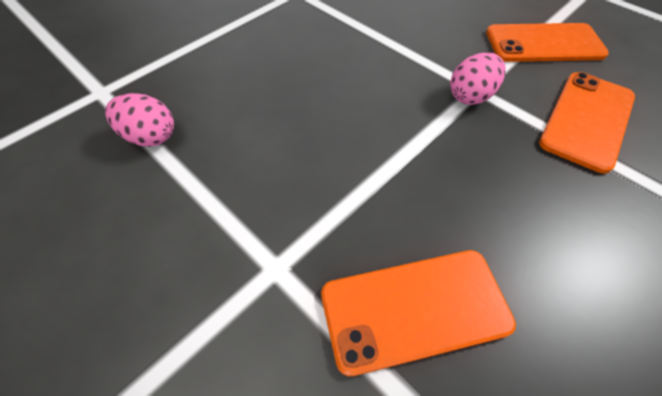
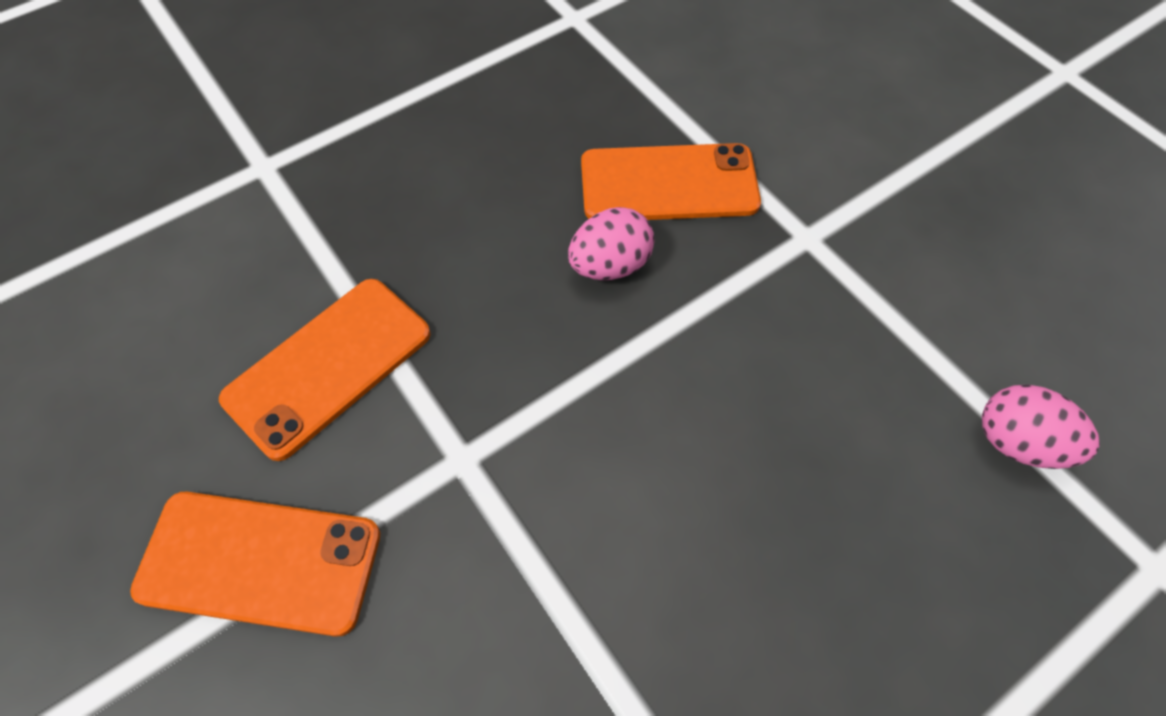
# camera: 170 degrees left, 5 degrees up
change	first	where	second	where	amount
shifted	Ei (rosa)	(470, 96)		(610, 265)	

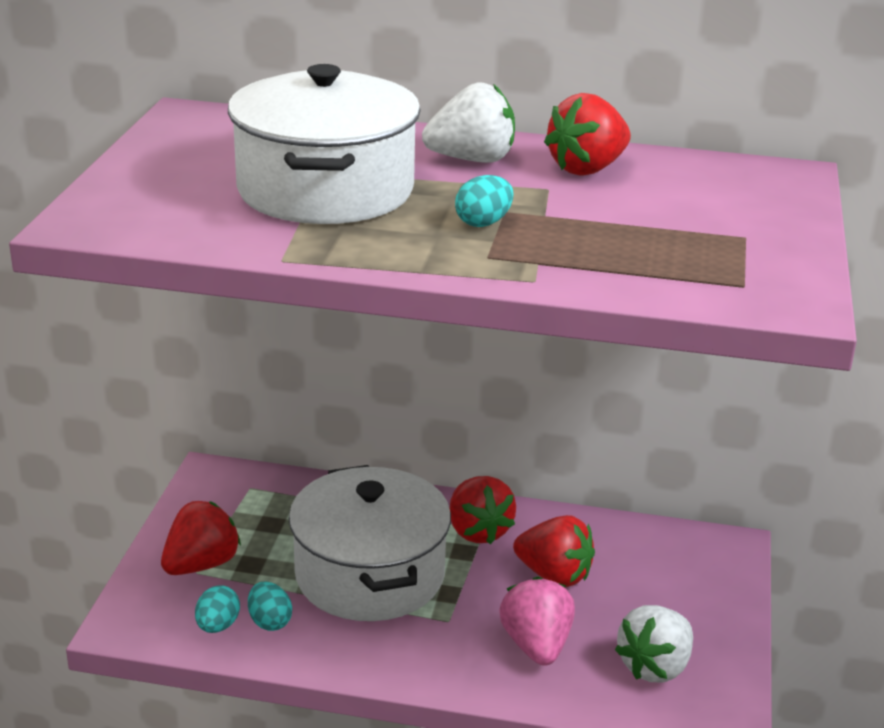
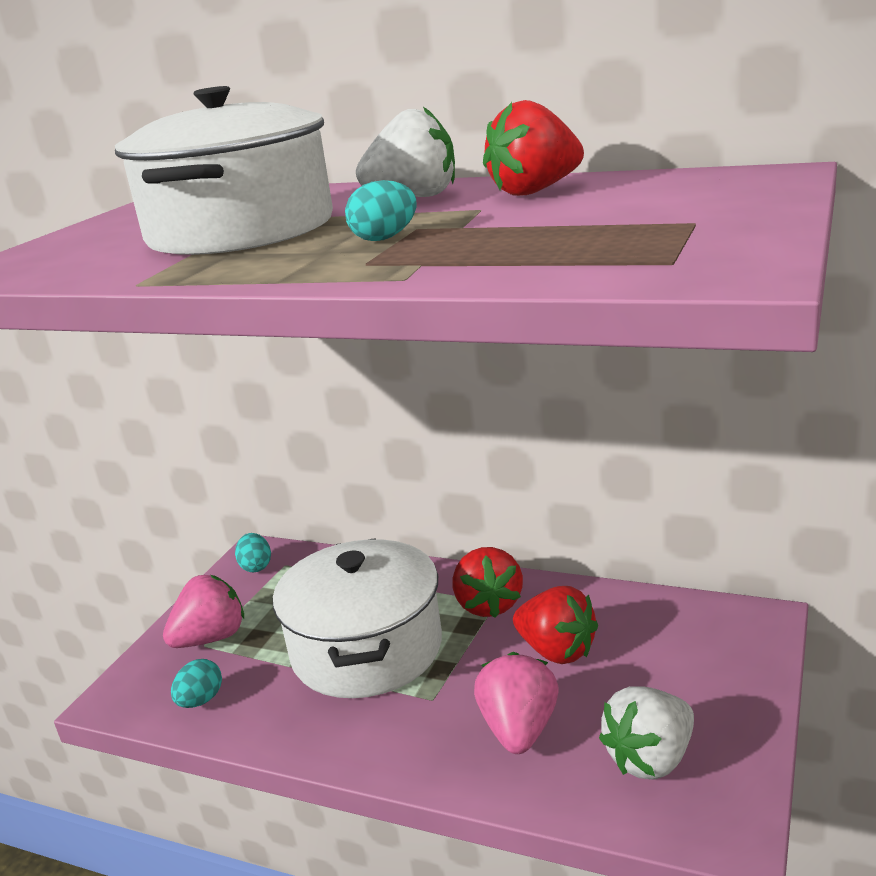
# camera: 15 degrees right, 5 degrees down
change	first	where	second	where	amount
shifted	Ei (türkis)	(269, 622)		(256, 566)	
repainted	Erdbeere (rot)	(201, 565)	Erdbeere (rosa)	(211, 638)	

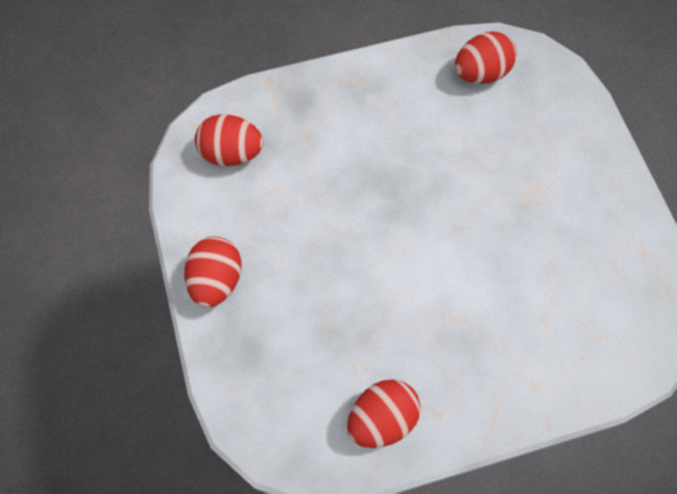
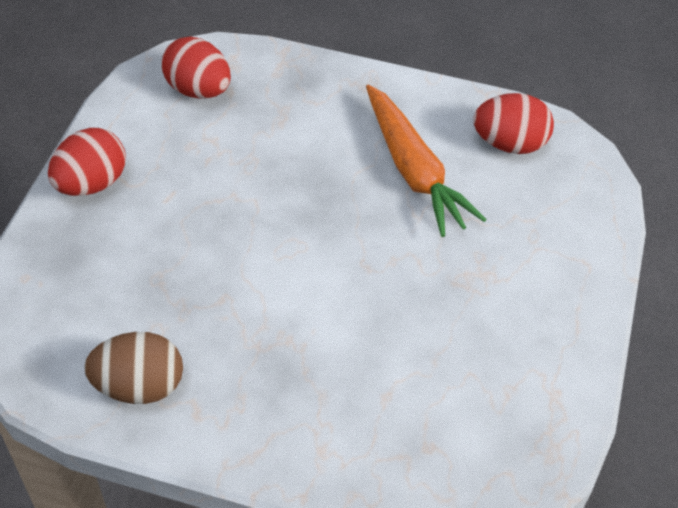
# camera: 30 degrees right, 15 degrees down
change	first	where	second	where	amount
new			Karotte (orange)	(414, 171)	
repainted	Ei (rot)	(382, 419)	Ei (braun)	(139, 386)	

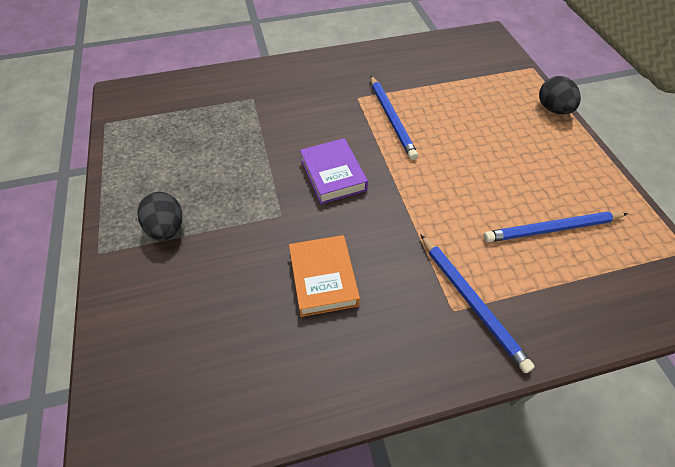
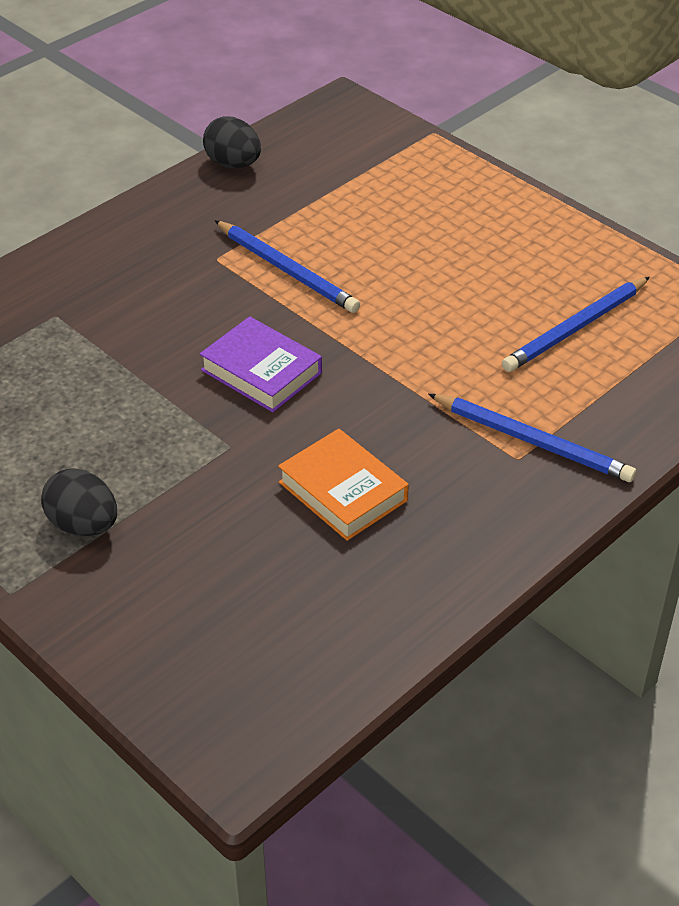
# camera: 30 degrees left, 10 degrees down
change	first	where	second	where	amount
shifted	Ei (schwarz)	(553, 109)		(233, 164)	

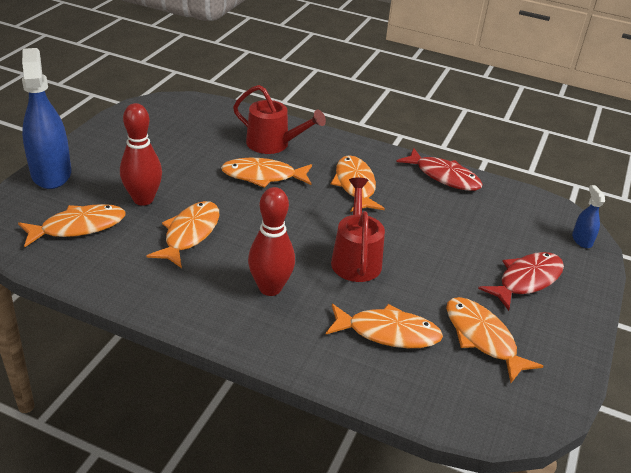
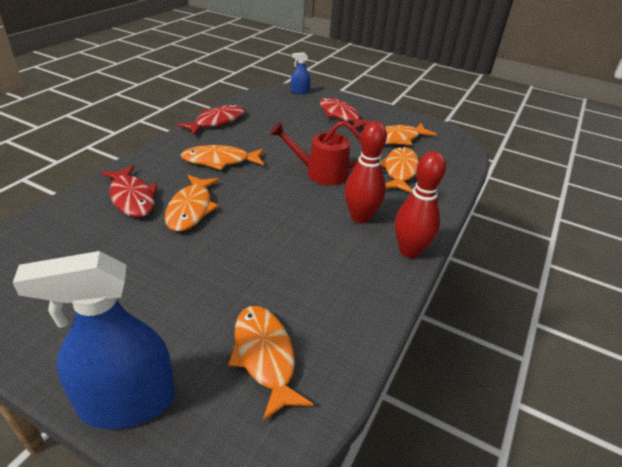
# camera: 85 degrees left, 0 degrees up
change	first	where	second	where	amount
gone	Fisch (orange)	(190, 234)			
shifted	Bowlingkegel (rot)	(143, 199)		(409, 251)	
swapped	Gießkanne (rot)	(274, 144)	Fisch (rot)	(132, 198)	

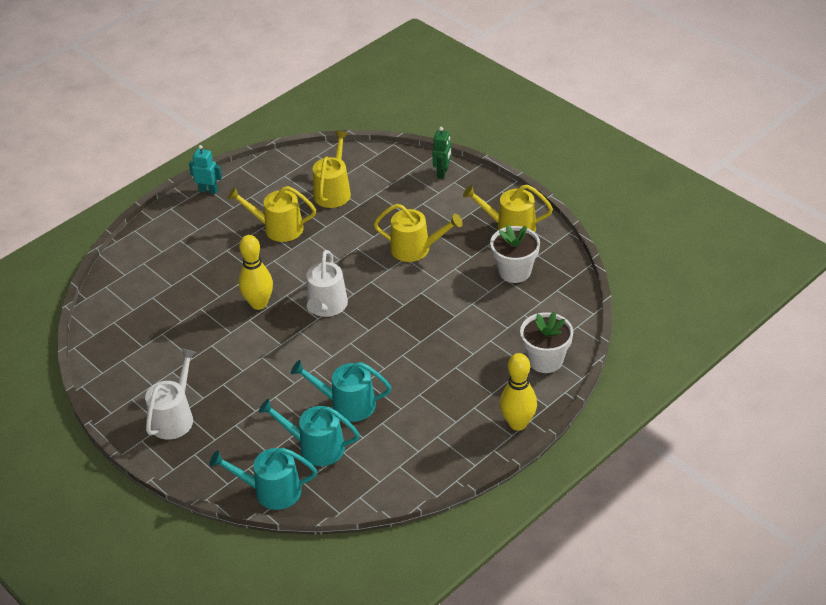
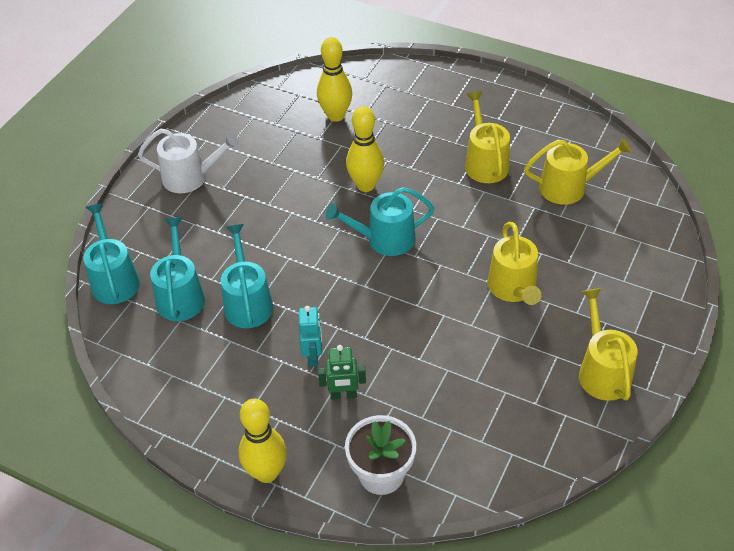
# camera: 70 degrees right, 5 degrees up
change	first	where	second	where	amount
gone	Blumentopf (weiß)	(514, 271)			
new			Bowlingkegel (gelb)	(336, 115)	
shifted	Roboter (türkis)	(208, 190)		(313, 356)	
shifted	Roboter (grün)	(443, 173)		(343, 395)	
repainted	Gießkanne (weiß)	(326, 306)	Gießkanne (türkis)	(385, 239)	

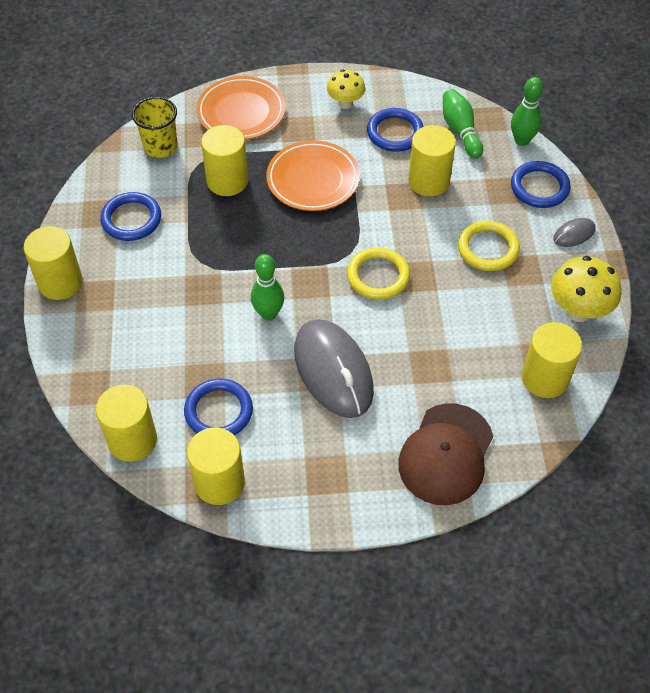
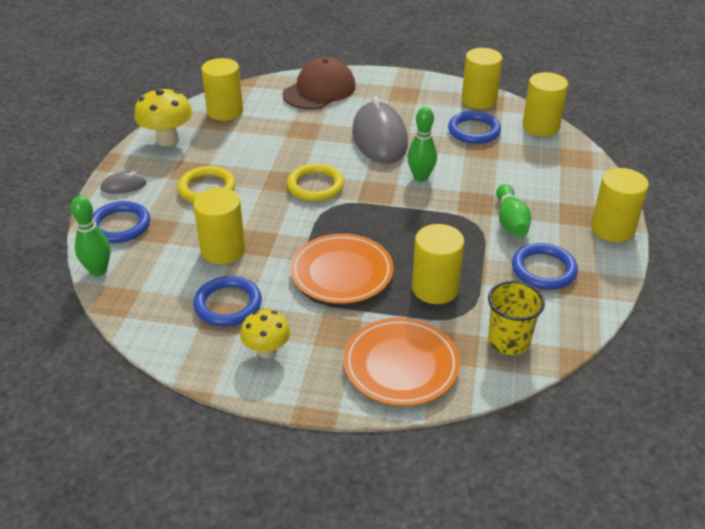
# camera: 165 degrees left, 15 degrees down
change	first	where	second	where	amount
shifted	Bowlingkegel (grün)	(460, 131)		(510, 221)	

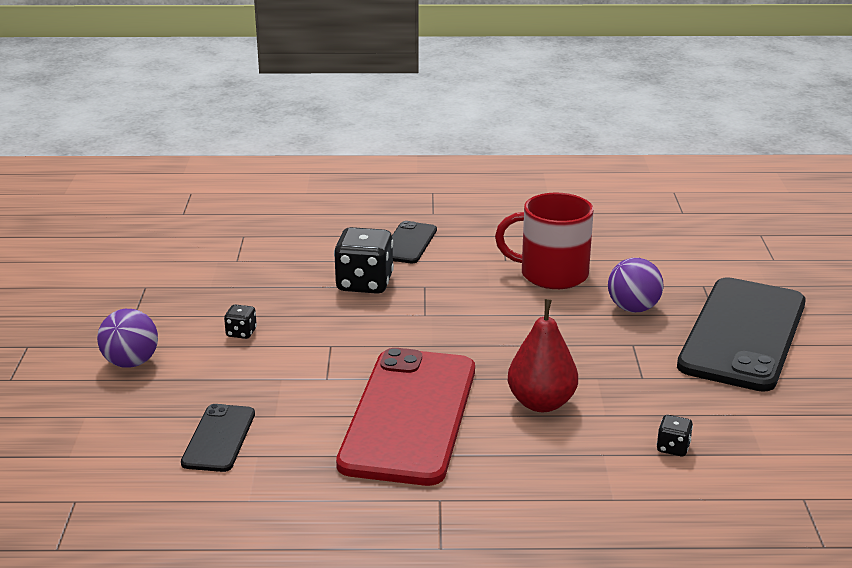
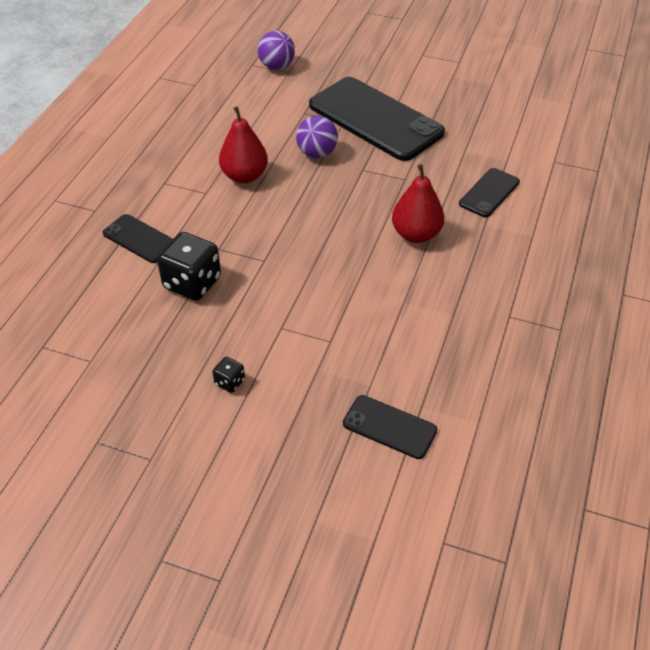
# camera: 70 degrees left, 20 degrees up
change	first	where	second	where	amount
gone	Handy (rot)	(409, 416)			
shifted	Ball (lila)	(131, 363)		(277, 66)	
swapped	Tasse (rot)	(551, 274)	Birne (rot)	(244, 176)	
swapped	Spielwürfel (schwarz)	(673, 448)	Handy (schwarz)	(489, 193)	

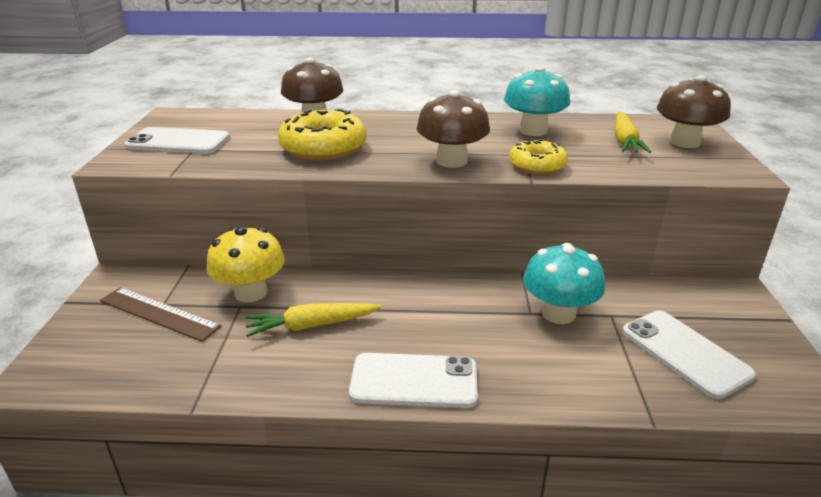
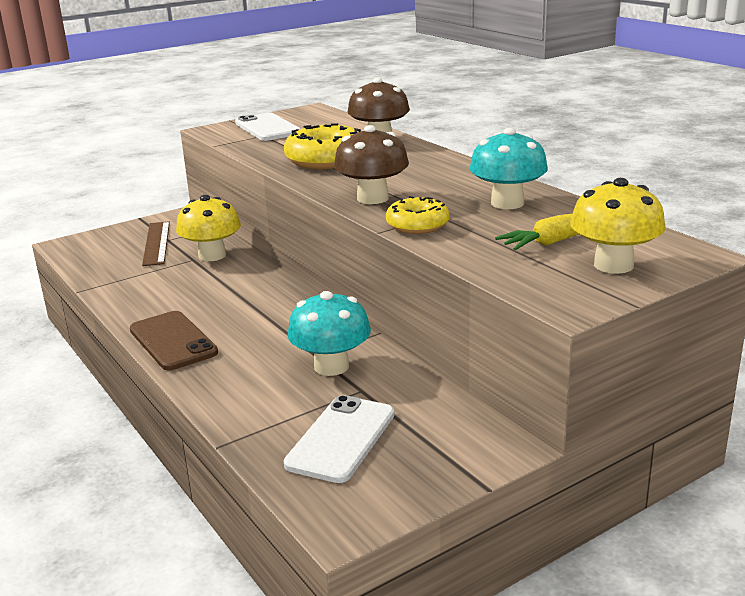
# camera: 55 degrees right, 5 degrees down
change	first	where	second	where	amount
gone	Karotte (gelb)	(311, 325)			
repainted	Handy (weiß)	(414, 381)	Handy (braun)	(173, 341)	
repainted	Pilz (braun)	(685, 142)	Pilz (gelb)	(613, 265)	

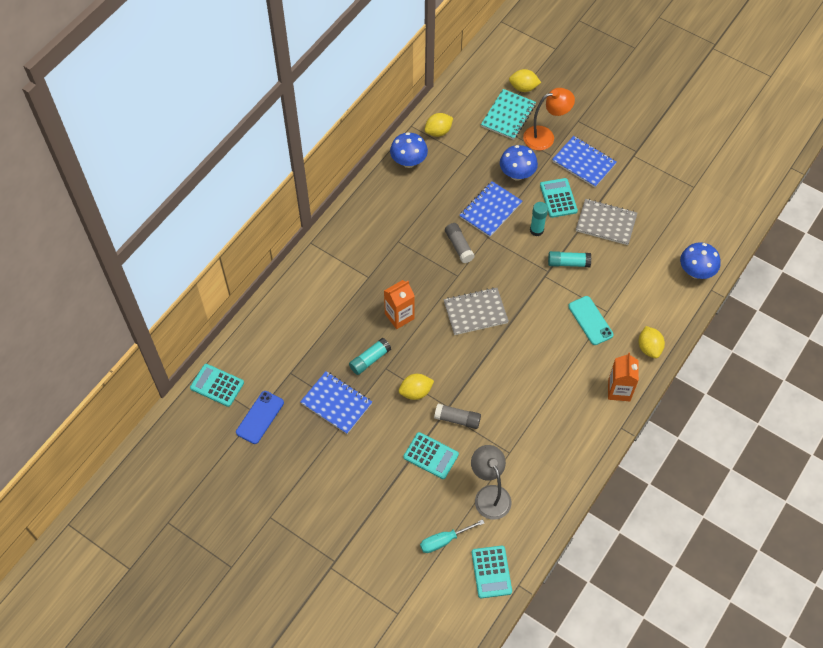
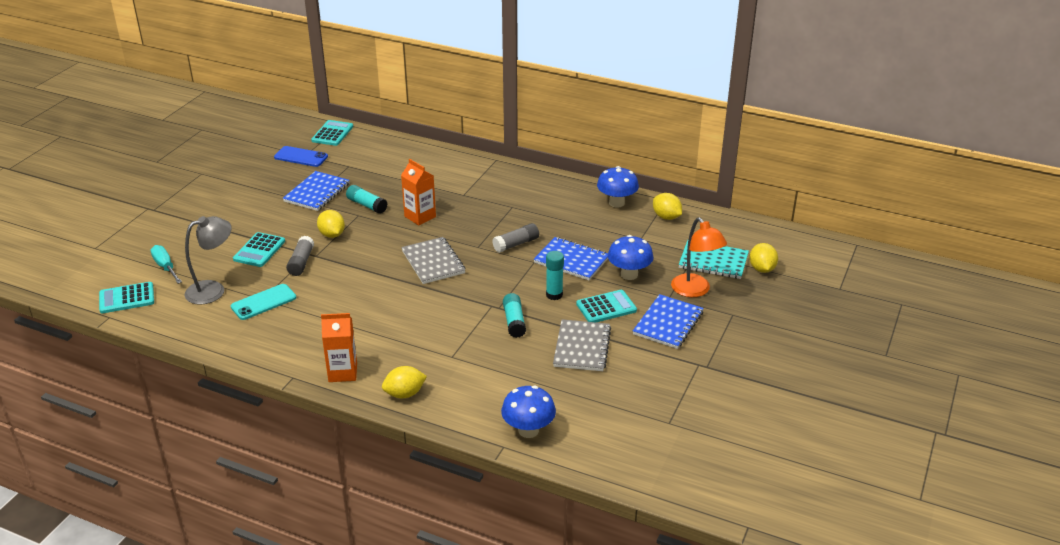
# camera: 80 degrees right, 25 degrees down
change	first	where	second	where	amount
shifted	Handy (türkis)	(590, 320)		(263, 302)	

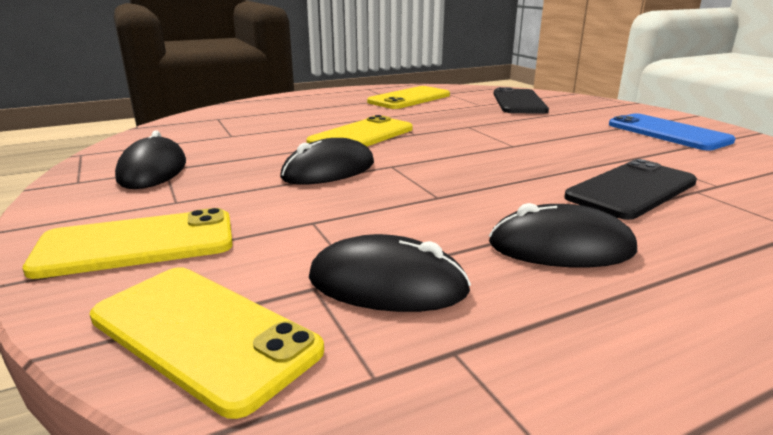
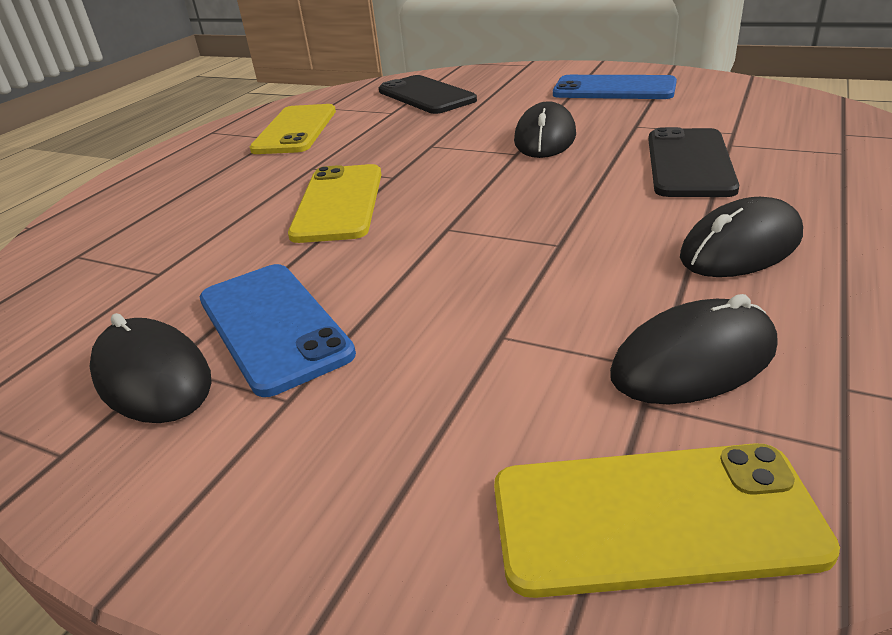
# camera: 35 degrees left, 10 degrees up
change	first	where	second	where	amount
gone	Handy (gelb)	(137, 244)			
new			Handy (blau)	(273, 326)	
shifted	Computermaus (schwarz)	(329, 170)		(545, 138)	

